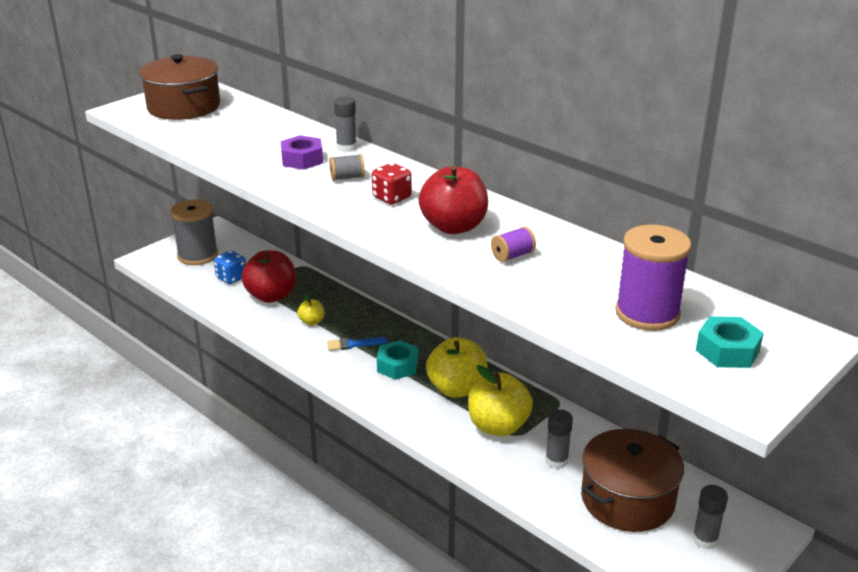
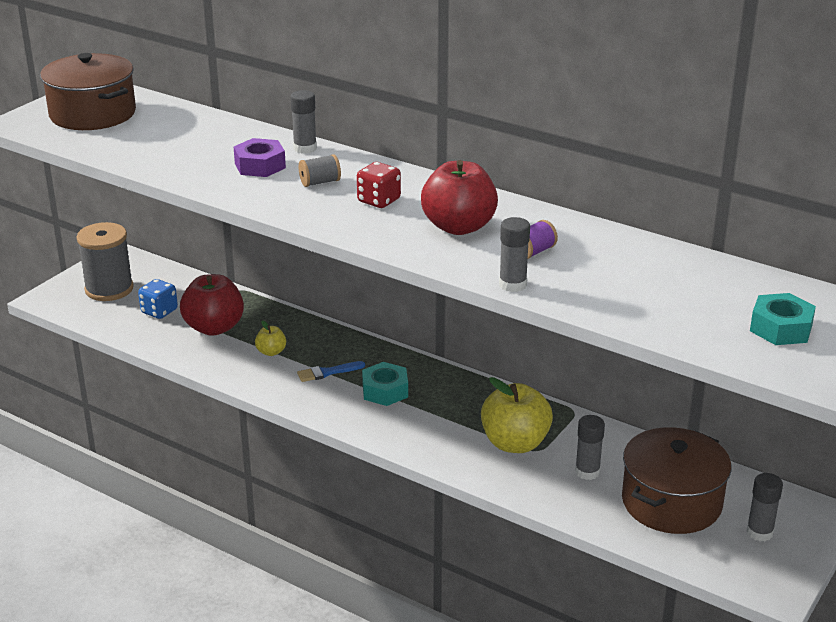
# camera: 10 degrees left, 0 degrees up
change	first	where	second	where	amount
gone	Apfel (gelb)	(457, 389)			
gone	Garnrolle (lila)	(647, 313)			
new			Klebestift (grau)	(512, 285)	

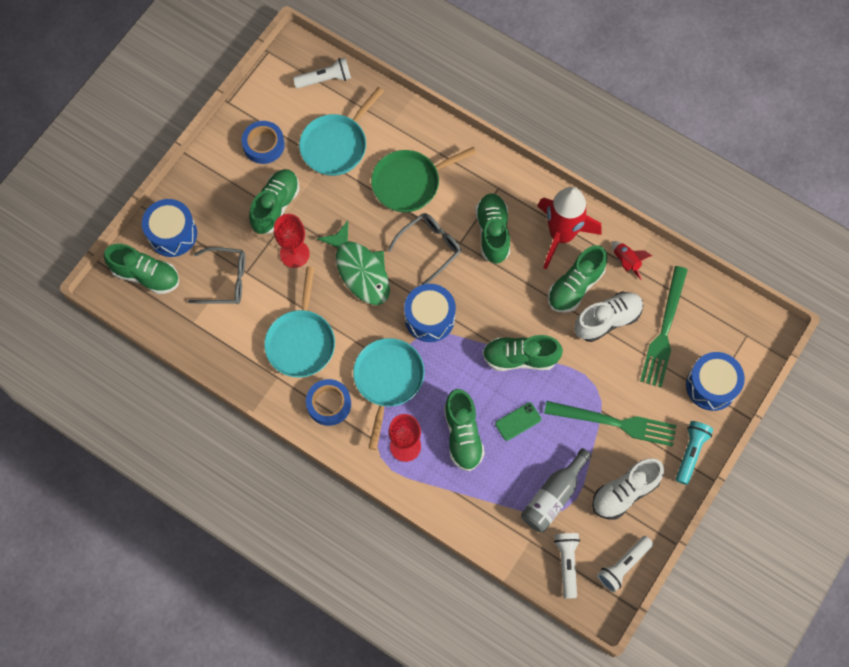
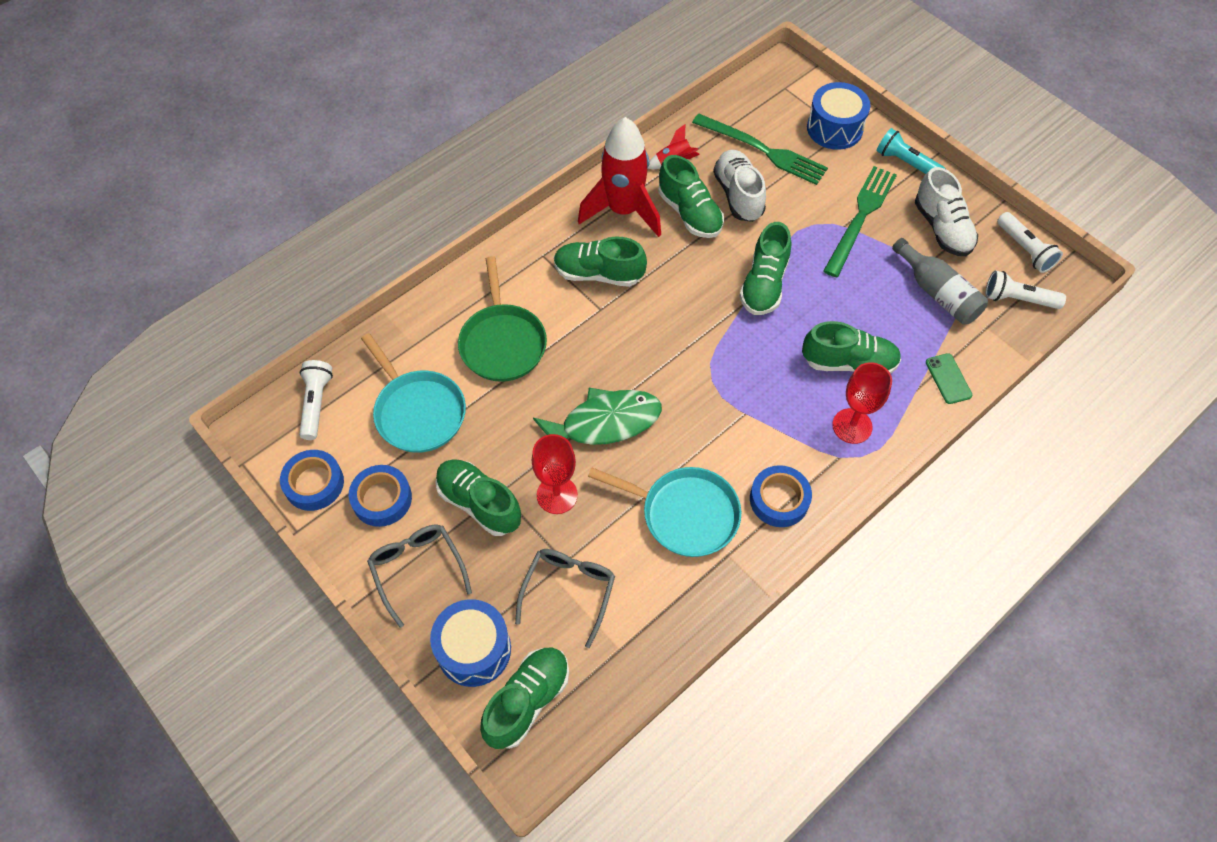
# camera: 75 degrees left, 10 degrees down
change	first	where	second	where	amount
gone	Pfanne (türkis)	(388, 379)			
gone	Trommel (blau)	(429, 318)			
new			Klebeband (blau)	(314, 483)	
shifted	Brille (grau)	(429, 248)		(417, 570)	
shifted	Handy (grün)	(518, 421)		(948, 379)	

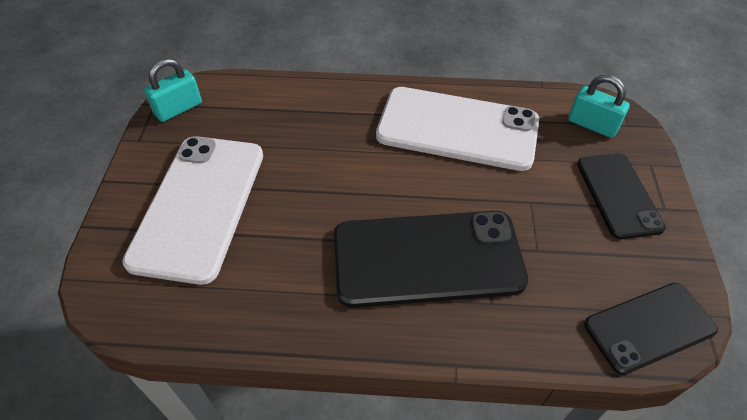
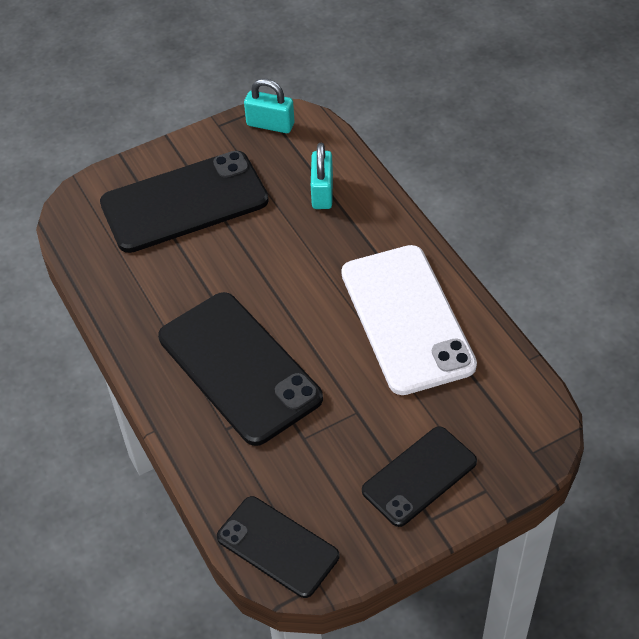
# camera: 60 degrees right, 0 degrees up
change	first	where	second	where	amount
shifted	Vorhängeschloss (türkis)	(592, 125)		(322, 192)	
repainted	Handy (weiß)	(199, 206)	Handy (schwarz)	(184, 202)	

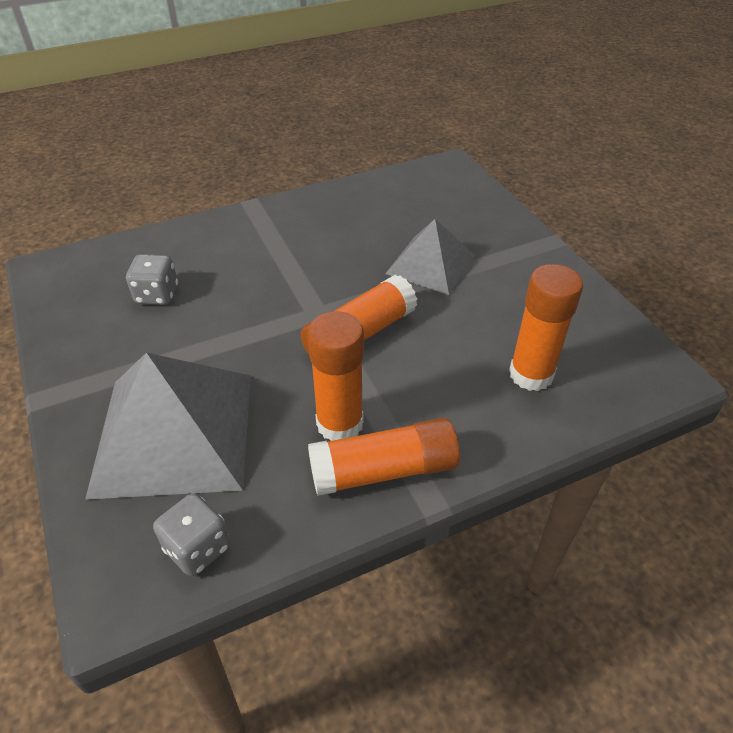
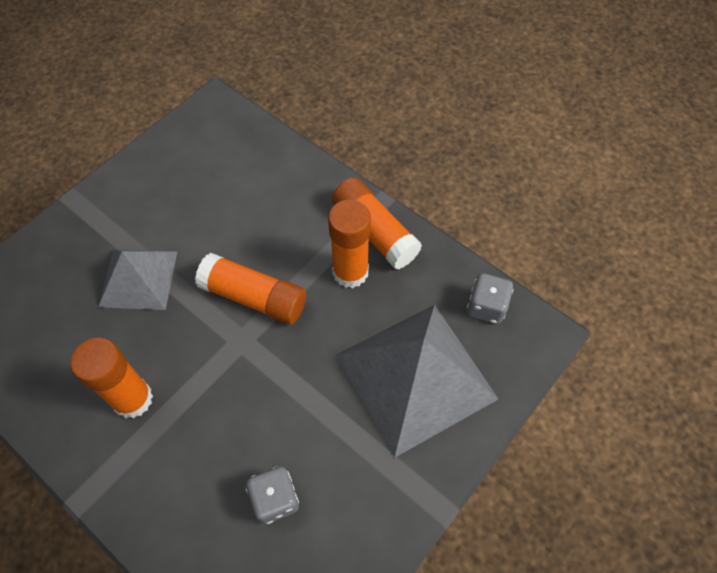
# camera: 115 degrees left, 15 degrees up
change	first	where	second	where	amount
shifted	Klebestift (orange)	(531, 374)		(133, 399)	

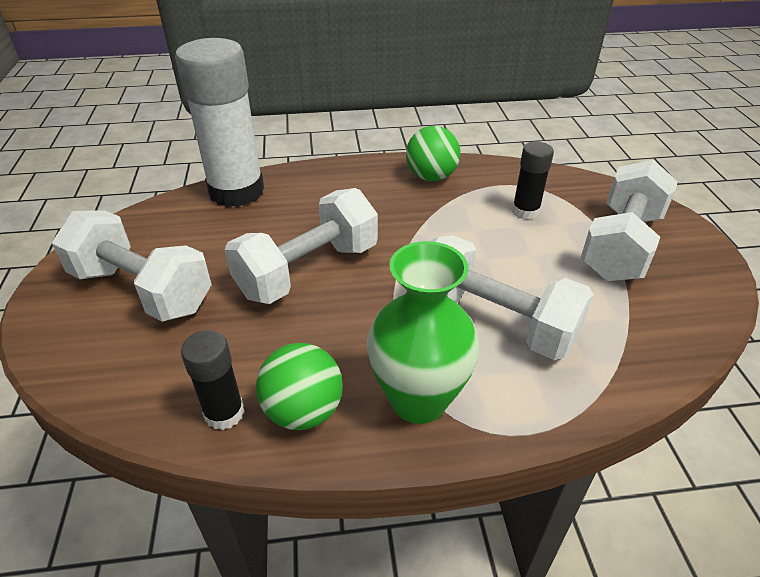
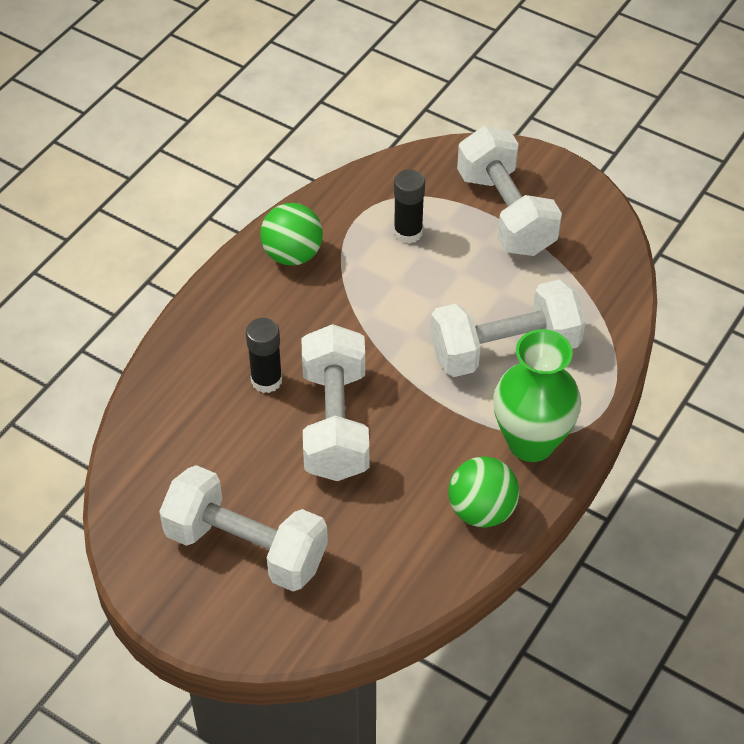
# camera: 50 degrees left, 10 degrees up
change	first	where	second	where	amount
gone	Klebestift (weiß)	(236, 191)			
shifted	Klebestift (schwarz)	(224, 413)		(266, 380)	
rotated	Hantel (weiß)	(142, 290)		(246, 547)	45 degrees clockwise

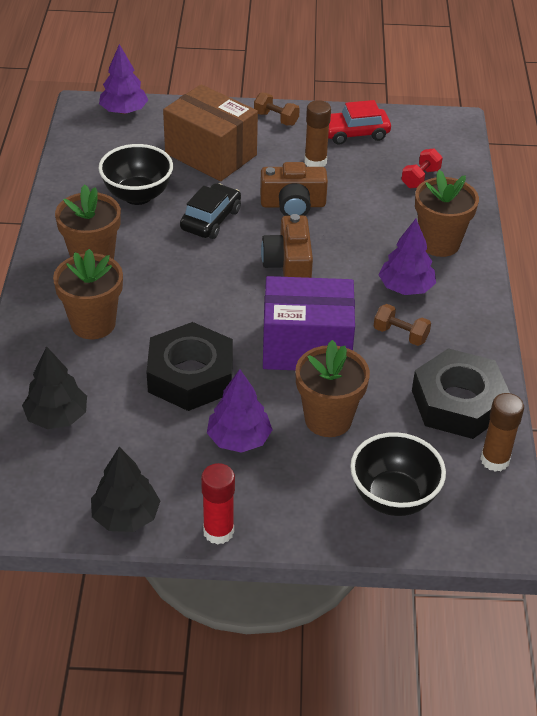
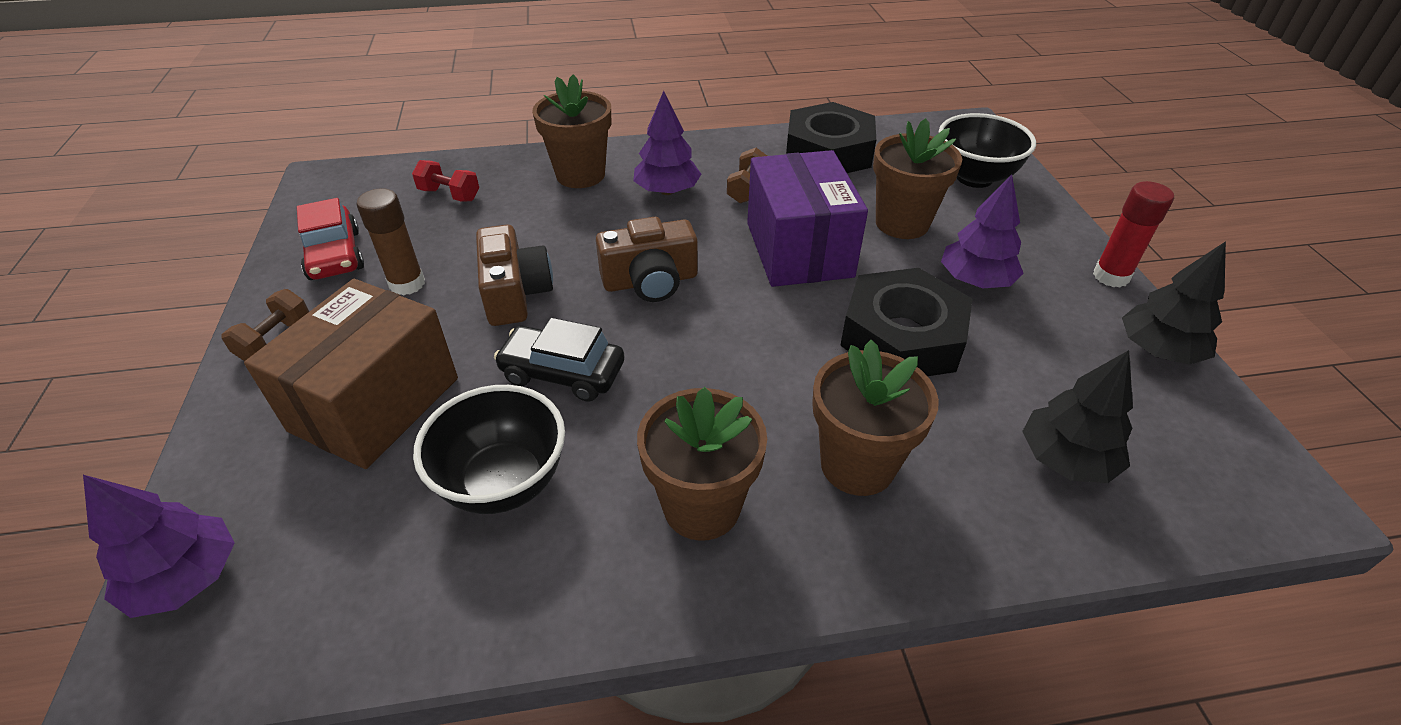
# camera: 100 degrees left, 0 degrees up
change	first	where	second	where	amount
gone	Klebestift (braun)	(494, 460)			

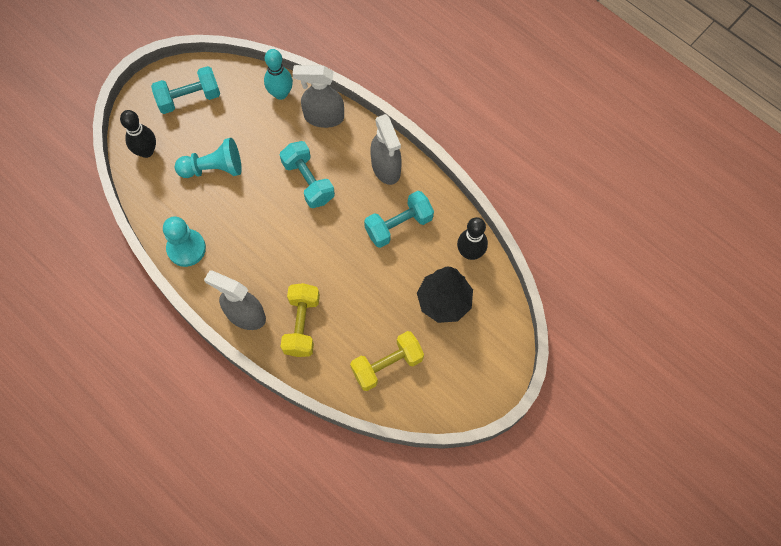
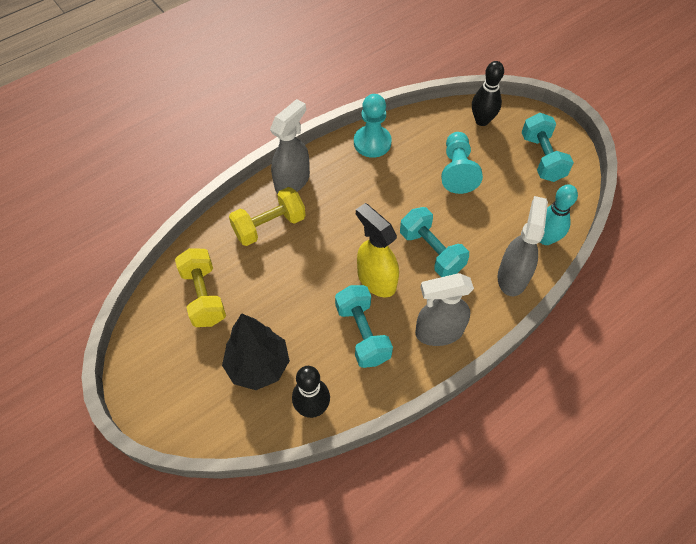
# camera: 100 degrees right, 10 degrees down
change	first	where	second	where	amount
new			Sprühflasche (gelb)	(376, 280)	
rotated	Hantel (türkis)	(308, 181)		(431, 251)	75 degrees clockwise
rotated	Hantel (gelb)	(302, 325)		(269, 226)	45 degrees counterclockwise

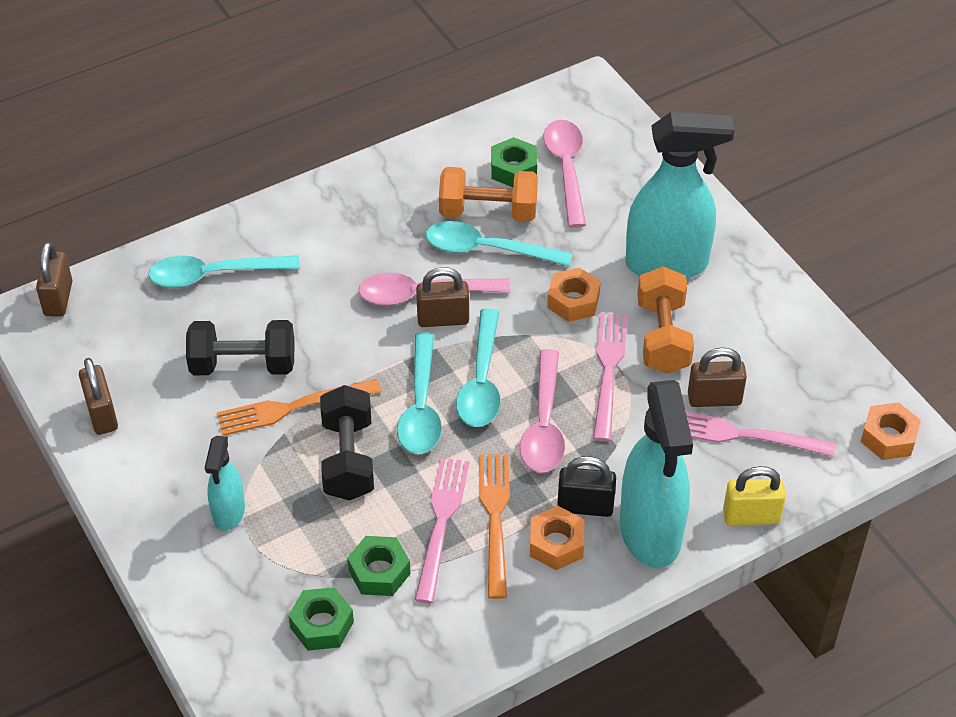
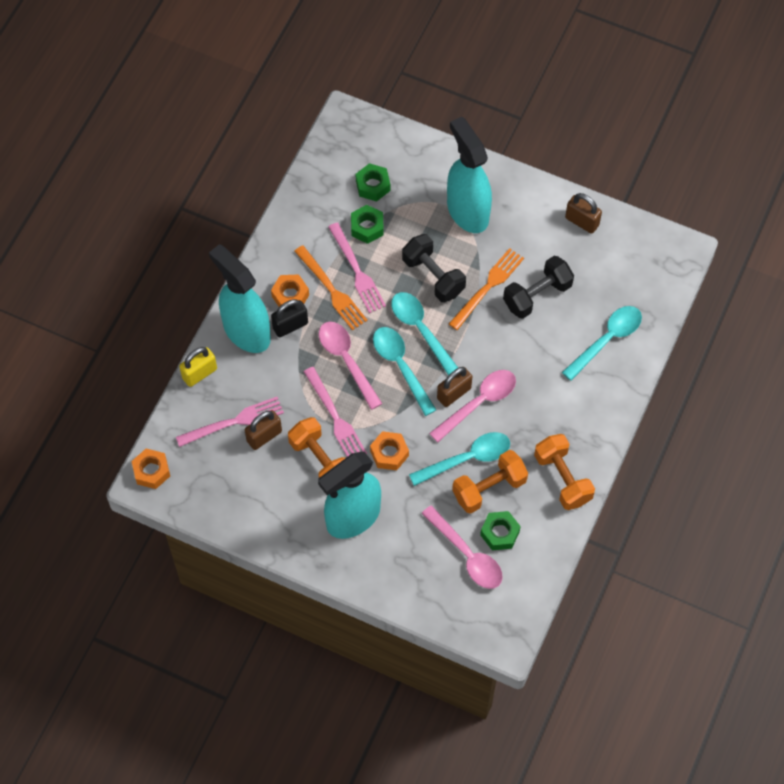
# camera: 145 degrees right, 15 degrees up
change	first	where	second	where	amount
gone	Vorhängeschloss (braun)	(58, 299)			
new			Hantel (orange)	(562, 478)	
scaled	Sprühflasche (türkis)	(229, 513)		(467, 211)	x1.90

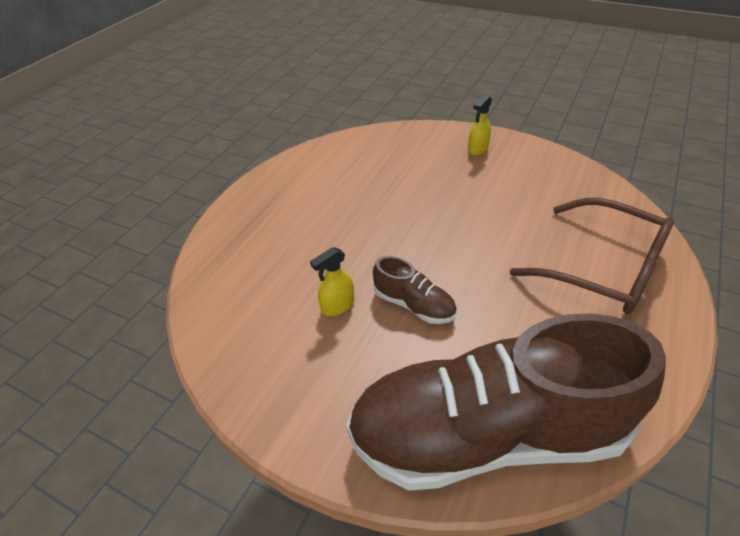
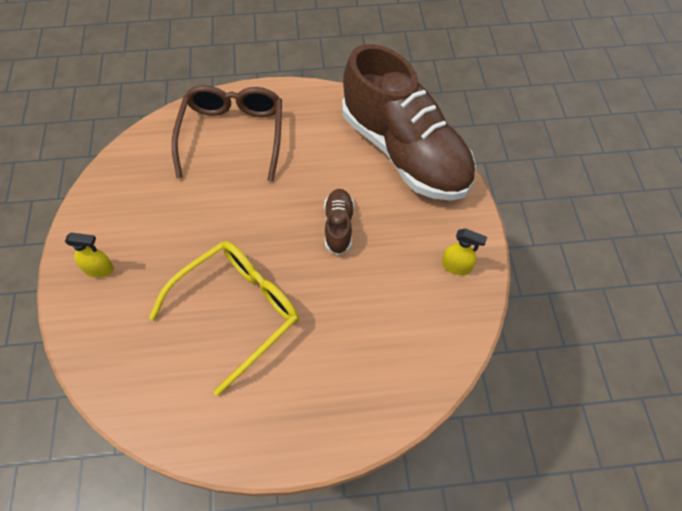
# camera: 125 degrees left, 15 degrees up
change	first	where	second	where	amount
new			Brille (gelb)	(238, 311)	
shifted	Sprühflasche (gelb)	(337, 306)		(456, 266)	

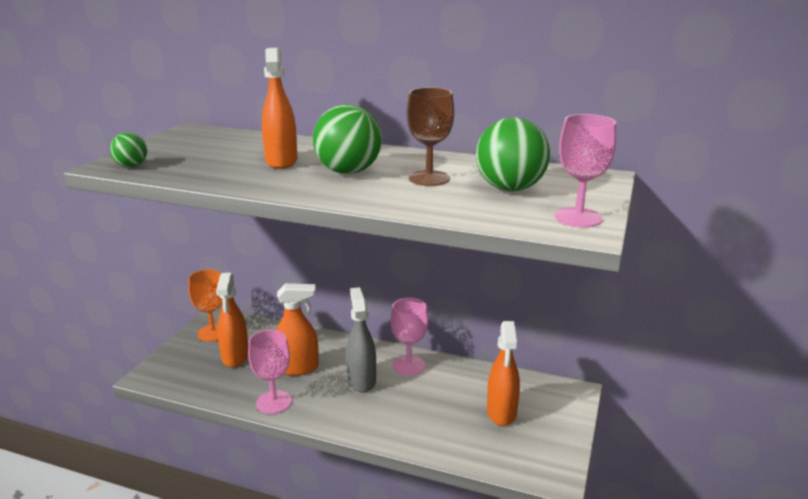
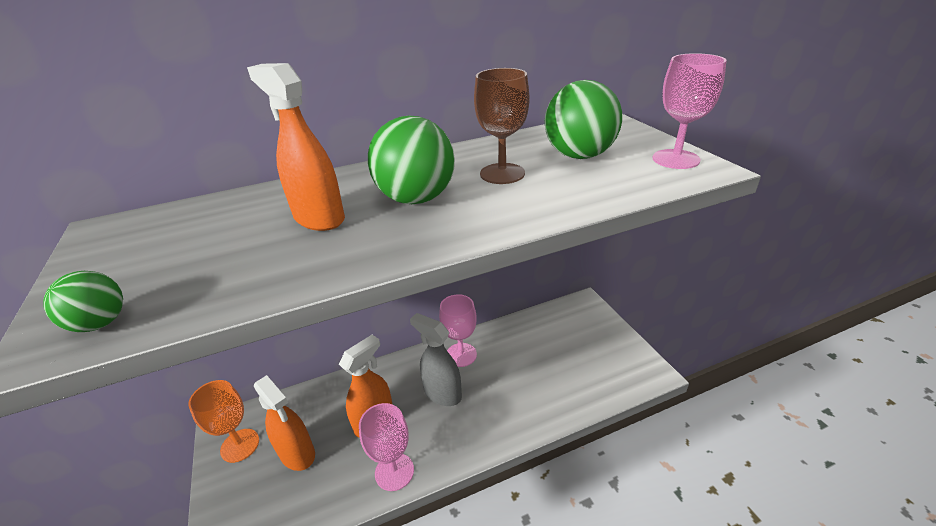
# camera: 40 degrees left, 10 degrees up
change	first	where	second	where	amount
gone	Sprühflasche (orange)	(501, 413)			

